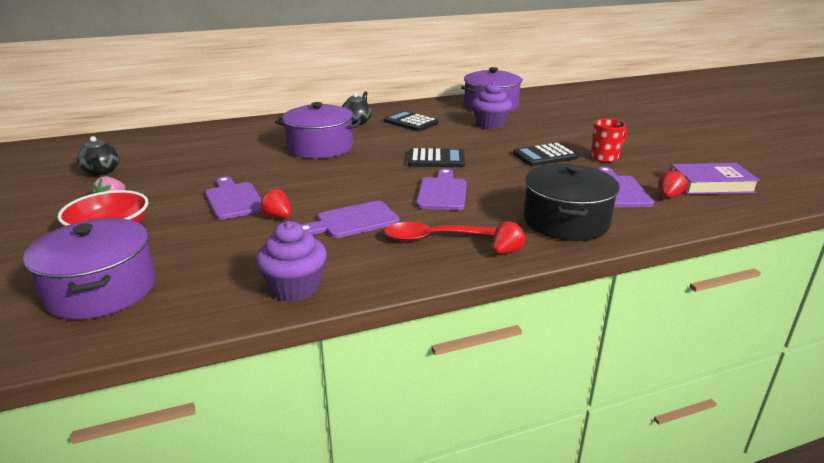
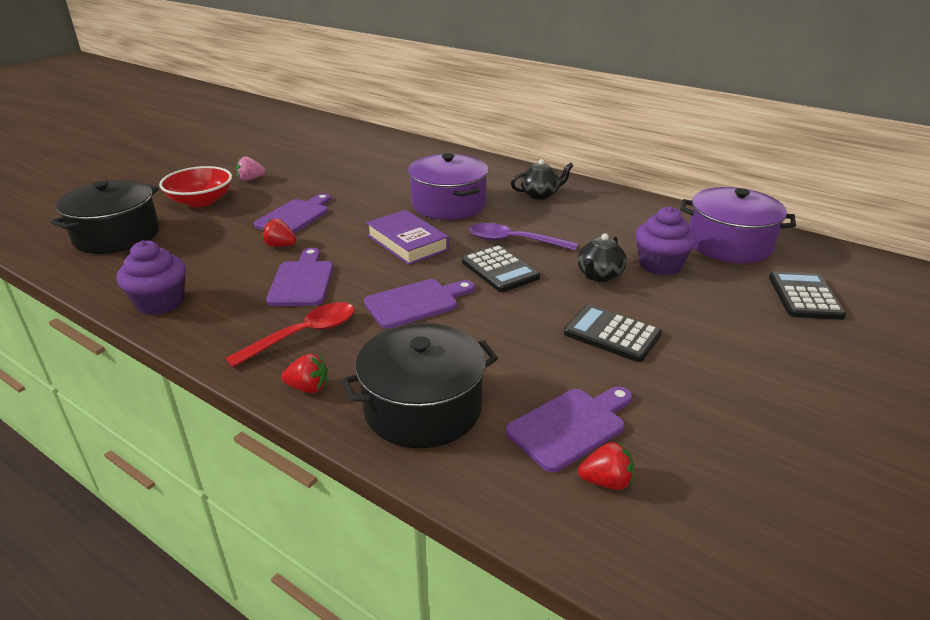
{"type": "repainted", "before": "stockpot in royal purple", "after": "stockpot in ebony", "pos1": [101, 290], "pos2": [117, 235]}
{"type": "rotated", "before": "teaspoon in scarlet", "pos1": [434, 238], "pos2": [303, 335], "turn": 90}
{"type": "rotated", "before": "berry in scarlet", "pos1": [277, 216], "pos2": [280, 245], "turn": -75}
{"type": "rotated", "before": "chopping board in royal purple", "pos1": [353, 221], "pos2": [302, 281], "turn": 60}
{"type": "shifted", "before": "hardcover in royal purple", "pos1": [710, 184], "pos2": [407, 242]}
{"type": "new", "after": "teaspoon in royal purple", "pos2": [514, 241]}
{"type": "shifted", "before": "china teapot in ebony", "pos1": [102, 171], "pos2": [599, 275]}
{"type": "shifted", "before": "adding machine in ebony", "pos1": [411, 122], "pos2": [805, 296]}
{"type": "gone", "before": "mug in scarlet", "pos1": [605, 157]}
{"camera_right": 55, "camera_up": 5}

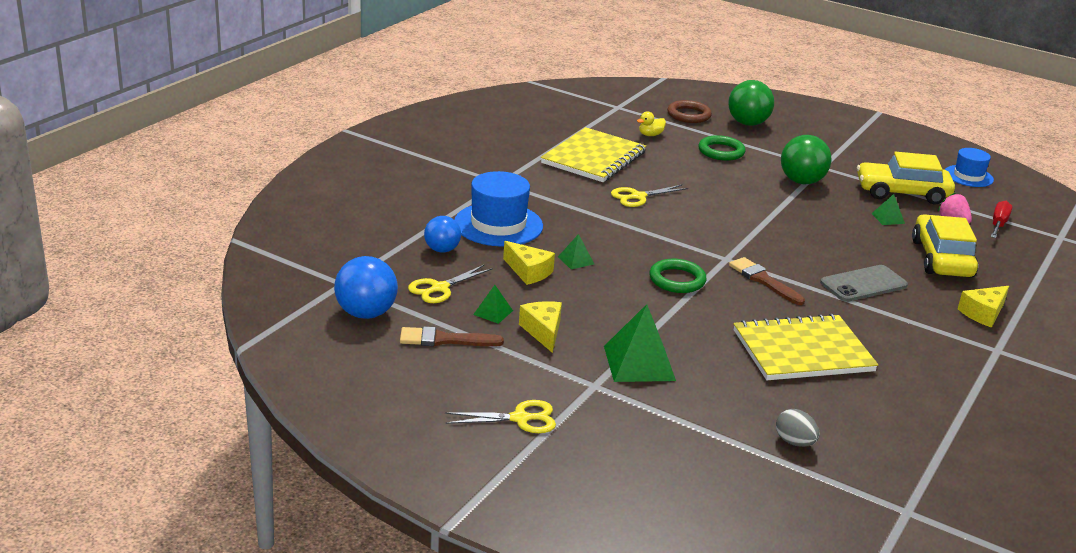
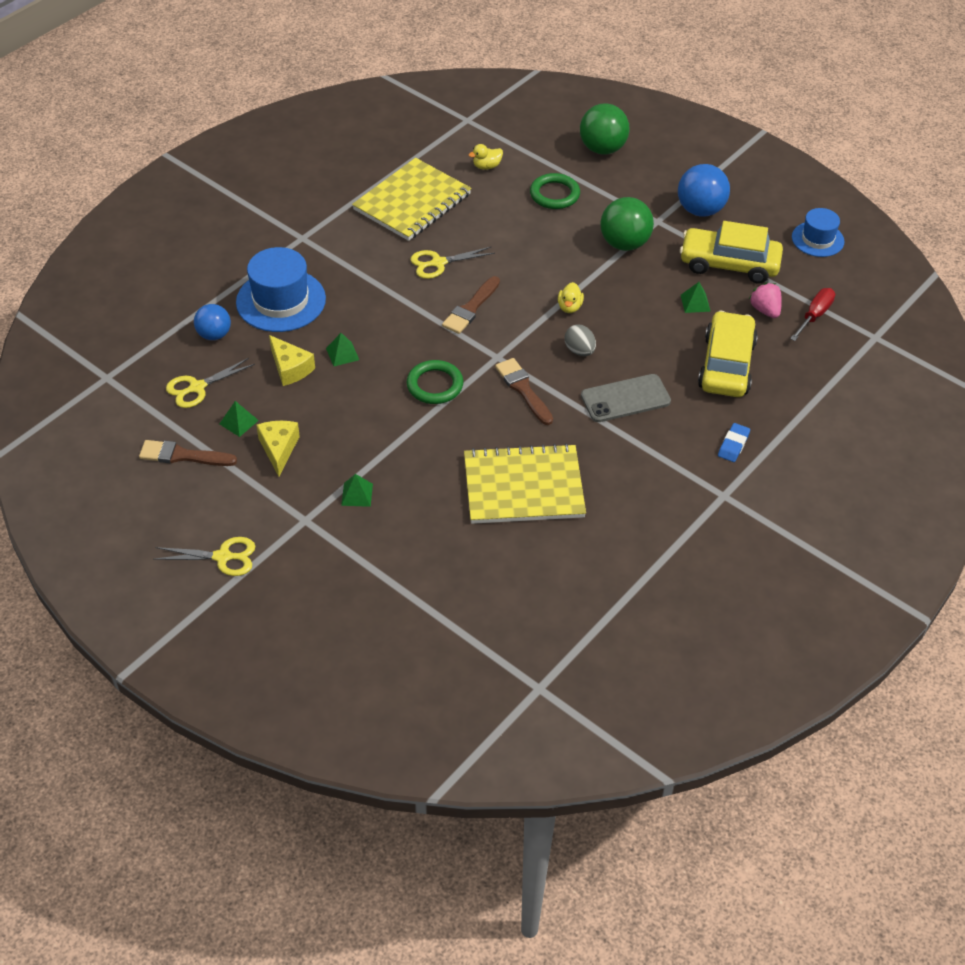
{"type": "scaled", "before": "pyramid in leaf-green", "pos1": [639, 363], "pos2": [357, 494], "scale": 0.49}
{"type": "new", "after": "brush in russet", "pos2": [471, 308]}
{"type": "new", "after": "toy duck in yellow", "pos2": [569, 307]}
{"type": "shifted", "before": "toy egg in gray", "pos1": [794, 442], "pos2": [579, 351]}
{"type": "shifted", "before": "ball in royal blue", "pos1": [366, 313], "pos2": [700, 210]}
{"type": "swapped", "before": "cheese wedge in yellow", "after": "eraser in royal blue", "pos1": [983, 313], "pos2": [733, 445]}
{"type": "gone", "before": "torus in russet", "pos1": [688, 115]}
{"camera_right": 10, "camera_up": 20}

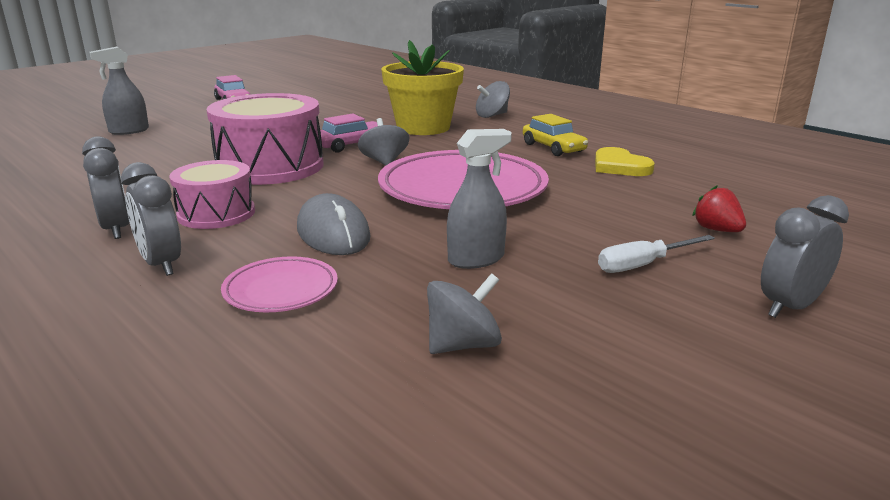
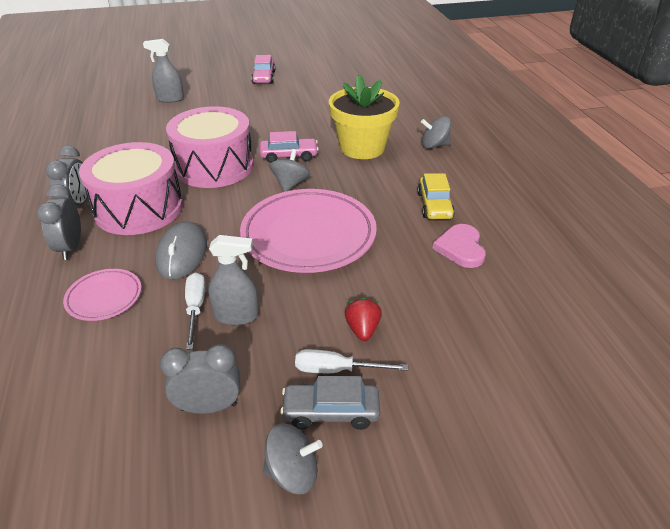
{"type": "scaled", "before": "snare drum in rosy", "pos1": [216, 213], "pos2": [139, 208], "scale": 1.68}
{"type": "shifted", "before": "clock in gray", "pos1": [790, 307], "pos2": [209, 407]}
{"type": "new", "after": "flat screwdriver in snow-white", "pos2": [195, 308]}
{"type": "shifted", "before": "whirligig in gray", "pos1": [463, 345], "pos2": [292, 472]}
{"type": "new", "after": "automobile in gray", "pos2": [331, 412]}
{"type": "shifted", "before": "berry in scarlet", "pos1": [717, 230], "pos2": [362, 329]}
{"type": "repainted", "before": "love heart in yellow", "after": "love heart in rosy", "pos1": [619, 166], "pos2": [460, 248]}
{"camera_right": 30, "camera_up": 15}

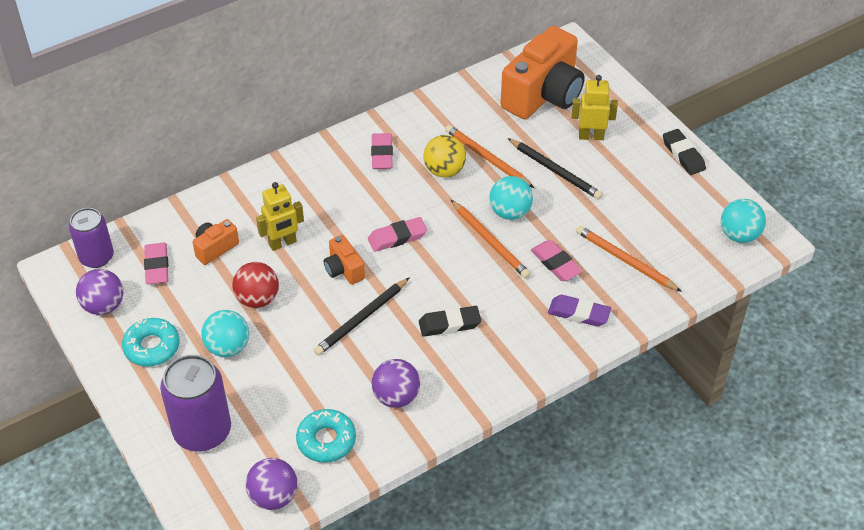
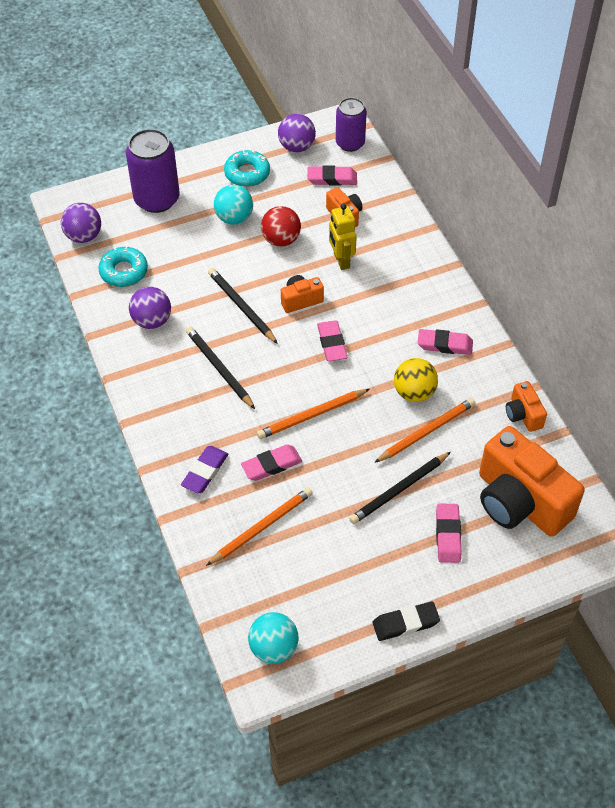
{"type": "swapped", "before": "eraser in ebony", "after": "lead pencil in ebony", "pos1": [449, 324], "pos2": [219, 368]}
{"type": "swapped", "before": "robot figure in yellow", "after": "eraser in rosy", "pos1": [591, 136], "pos2": [448, 535]}
{"type": "new", "after": "compact camera in orange-coloured", "pos2": [523, 415]}
{"type": "gone", "before": "ball in turquoise", "pos1": [510, 212]}
{"camera_right": 100, "camera_up": 5}

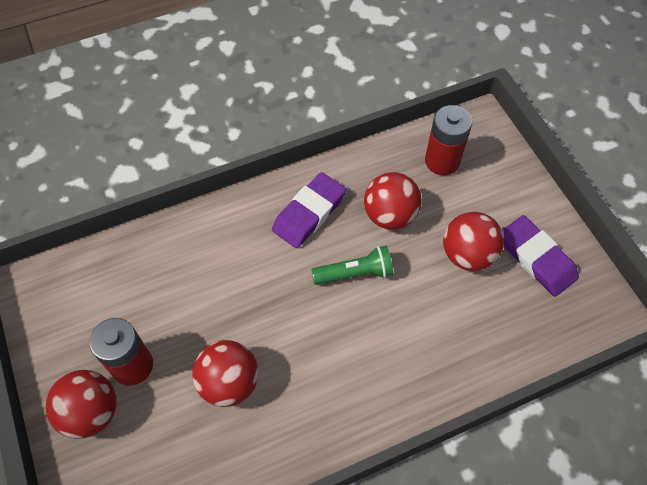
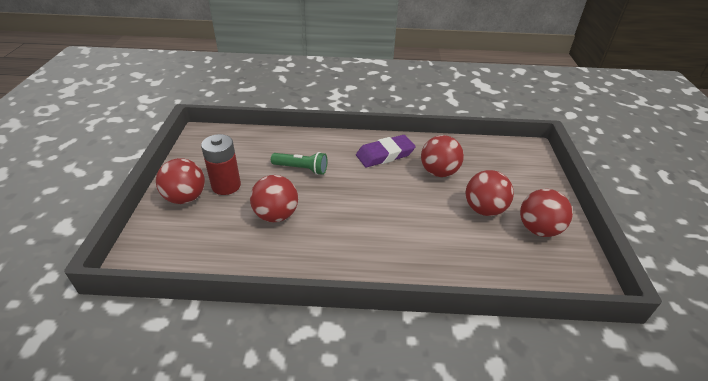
{"type": "shifted", "before": "torch in leaf-green", "pos1": [355, 273], "pos2": [301, 169]}
{"type": "swapped", "before": "eraser in royal purple", "after": "ball in scarlet", "pos1": [536, 258], "pos2": [538, 229]}
{"type": "gone", "before": "battery in scarlet", "pos1": [442, 161]}
{"camera_right": 25, "camera_up": -20}

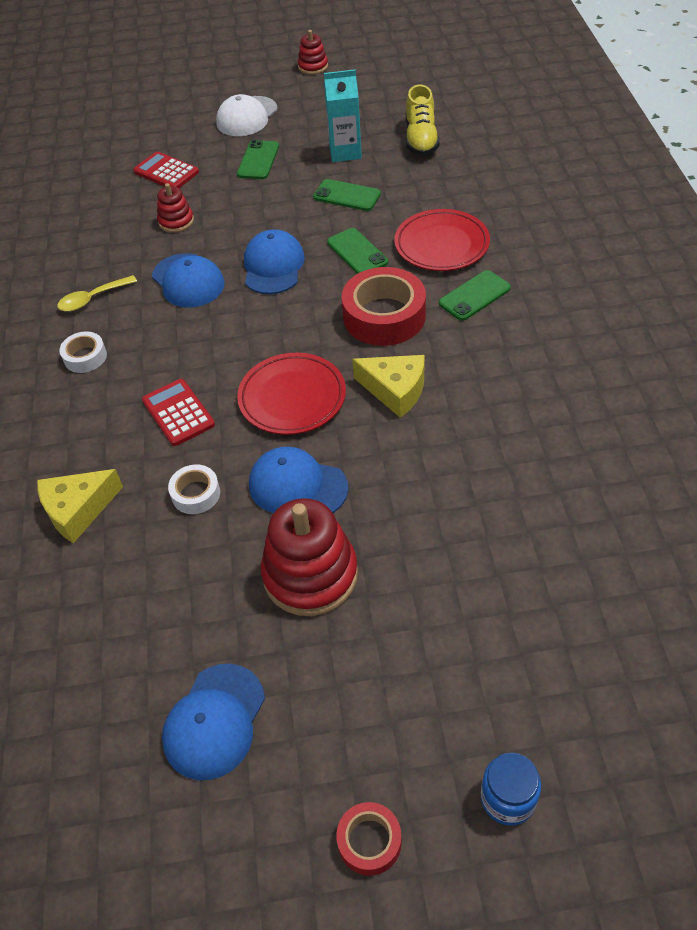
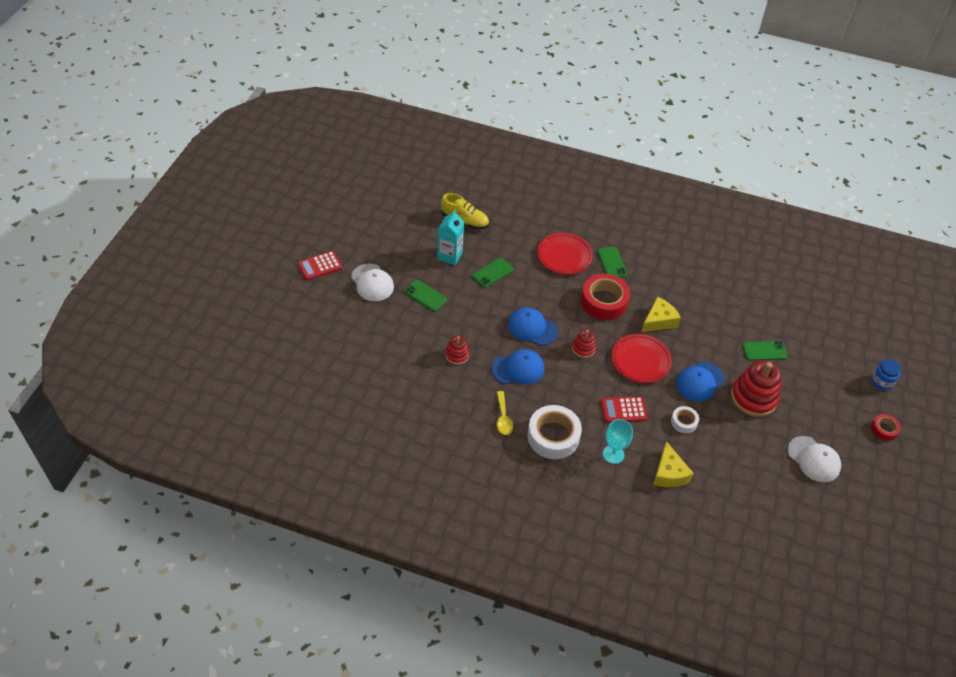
{"type": "shifted", "before": "adding machine in scarlet", "pos1": [166, 172], "pos2": [320, 266]}
{"type": "scaled", "before": "roll of tape in snow-white", "pos1": [85, 357], "pos2": [553, 436], "scale": 1.95}
{"type": "shifted", "before": "stacking rings in scarlet", "pos1": [313, 67], "pos2": [583, 348]}
{"type": "new", "after": "chalice in turquoise", "pos2": [613, 454]}
{"type": "shifted", "before": "phone in leaf-green", "pos1": [357, 252], "pos2": [764, 351]}
{"type": "repainted", "before": "cap in royal blue", "after": "cap in snow-white", "pos1": [214, 721], "pos2": [813, 459]}
{"camera_right": -70, "camera_up": 0}

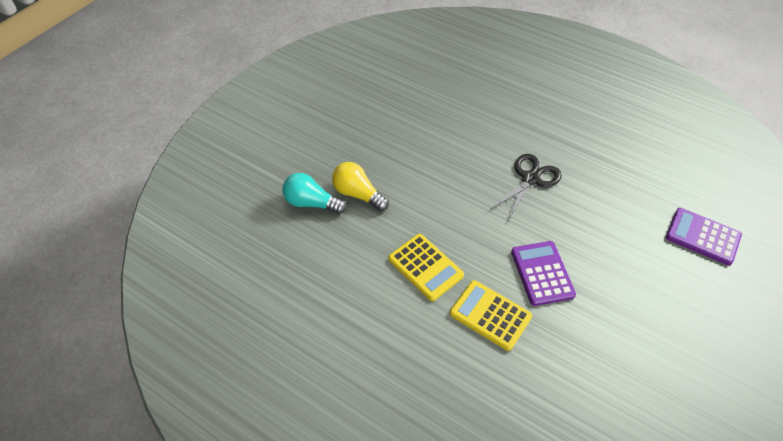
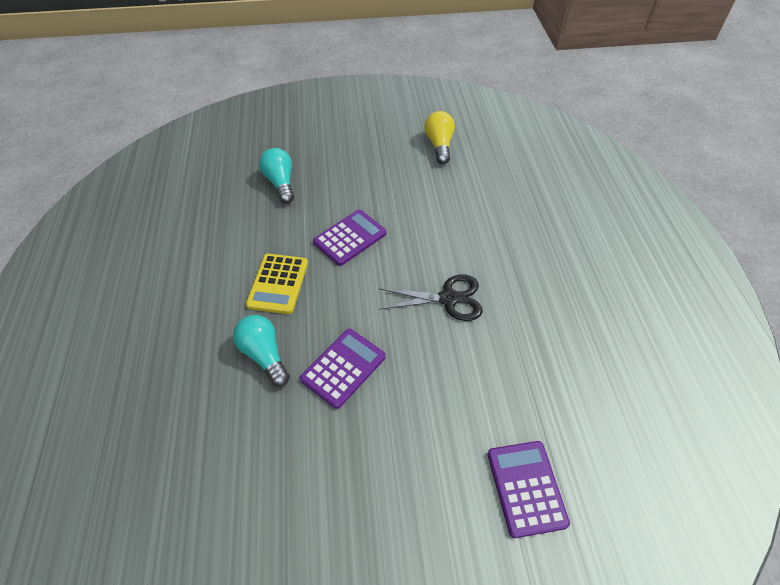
{"type": "swapped", "before": "adding machine in yellow", "after": "lightbulb in turquoise", "pos1": [490, 315], "pos2": [264, 355]}
{"type": "new", "after": "adding machine in royal purple", "pos2": [350, 238]}
{"type": "shifted", "before": "lightbulb in yellow", "pos1": [358, 194], "pos2": [439, 145]}
{"camera_right": 50, "camera_up": 0}

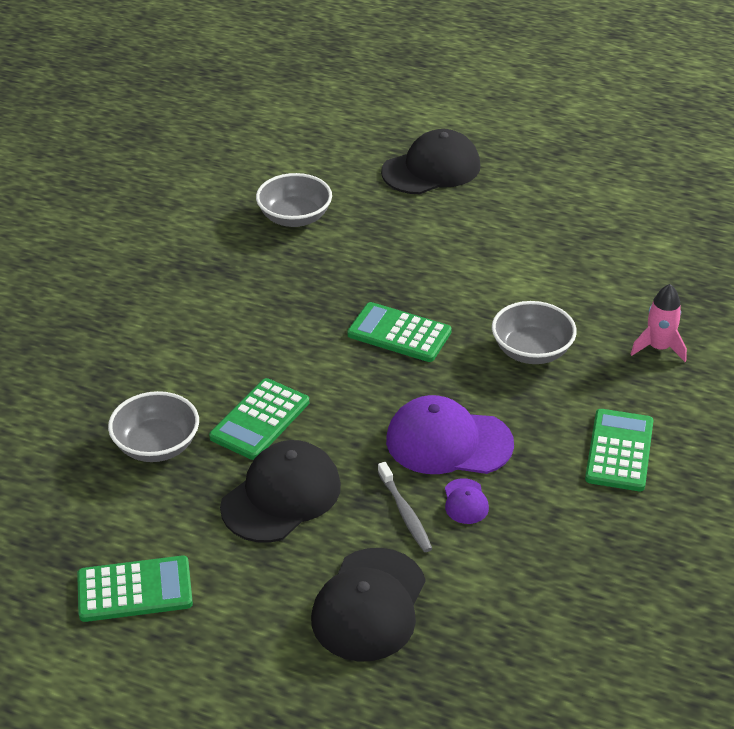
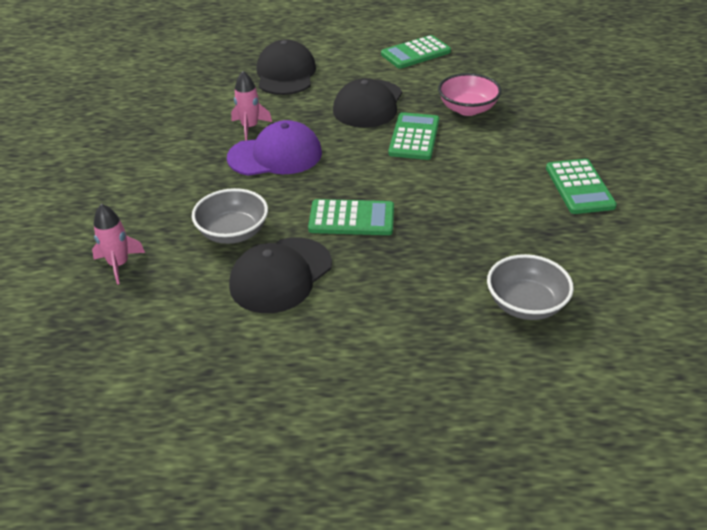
{"type": "shifted", "before": "cap in ebony", "pos1": [431, 169], "pos2": [281, 275]}
{"type": "swapped", "before": "cap in royal purple", "after": "spaceship in rosy", "pos1": [465, 502], "pos2": [250, 127]}
{"type": "repainted", "before": "serving bowl in gray", "after": "serving bowl in rosy", "pos1": [156, 446], "pos2": [467, 109]}
{"type": "shifted", "before": "adding machine in leaf-green", "pos1": [619, 451], "pos2": [579, 187]}
{"type": "gone", "before": "dental brush in gray", "pos1": [405, 513]}
{"camera_right": 160, "camera_up": 0}

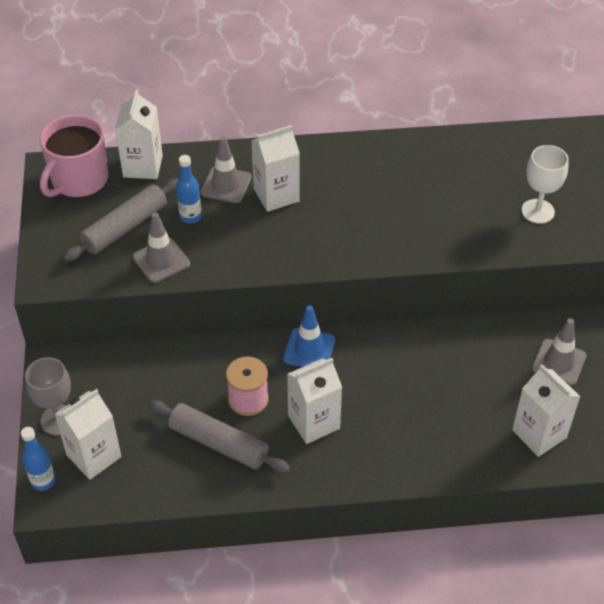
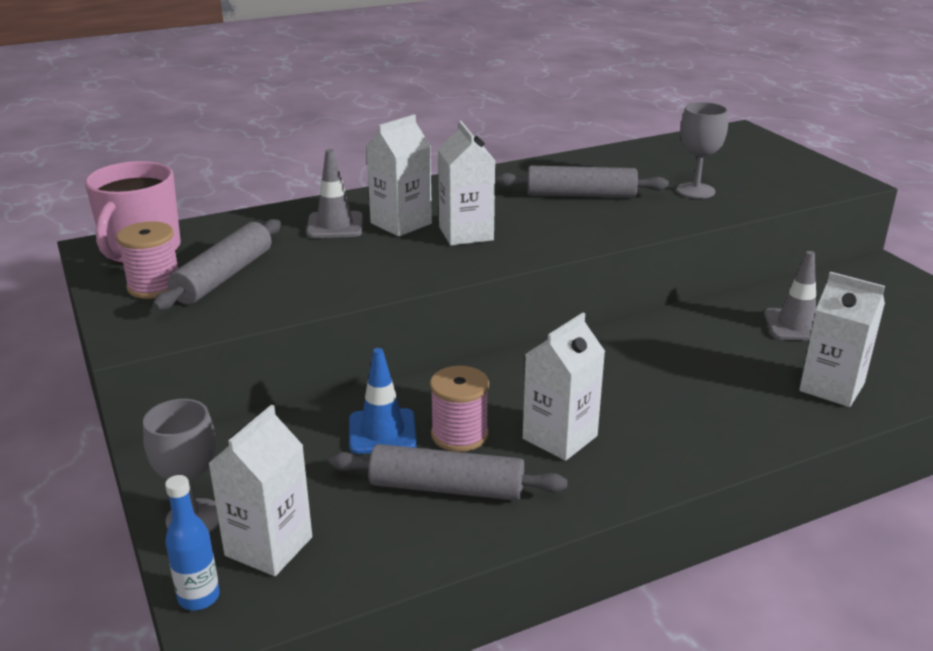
{"type": "new", "after": "reel of thread in rosy", "pos2": [154, 286]}
{"type": "shifted", "before": "safety cone in royal blue", "pos1": [309, 349], "pos2": [382, 432]}
{"type": "shifted", "before": "carton in snow-white", "pos1": [143, 166], "pos2": [466, 233]}
{"type": "new", "after": "dough roller in gray", "pos2": [581, 195]}
{"type": "repainted", "before": "chalice in snow-white", "after": "chalice in gray", "pos1": [537, 211], "pos2": [695, 191]}
{"type": "gone", "before": "safety cone in gray", "pos1": [161, 260]}
{"type": "gone", "before": "drink bottle in royal blue", "pos1": [190, 217]}
{"camera_right": -20, "camera_up": -20}

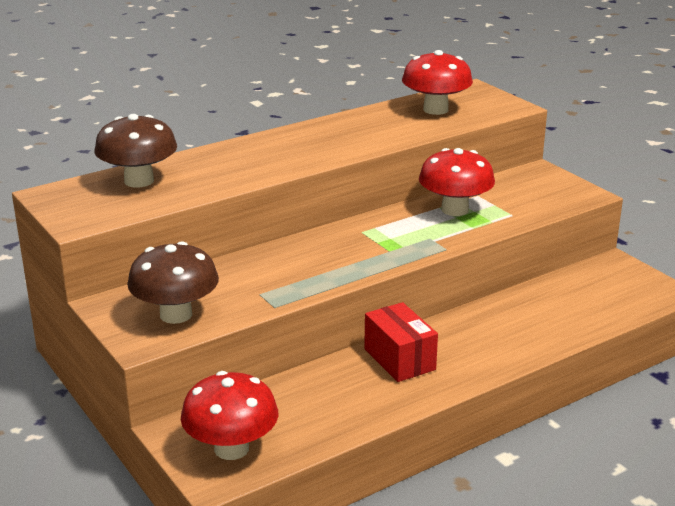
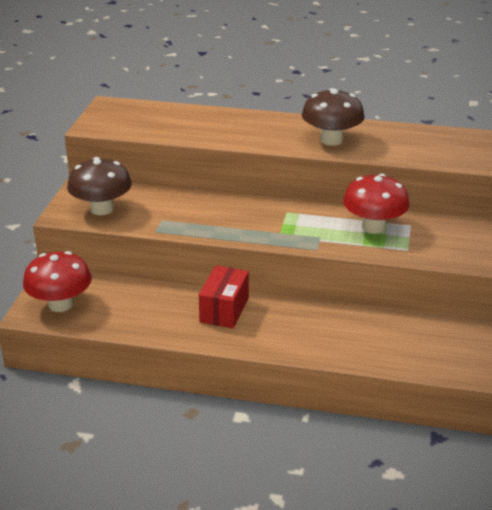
{"type": "shifted", "before": "mushroom in russet", "pos1": [139, 181], "pos2": [331, 140]}
{"type": "gone", "before": "mushroom in scarlet", "pos1": [435, 109]}
{"camera_right": 45, "camera_up": 5}

